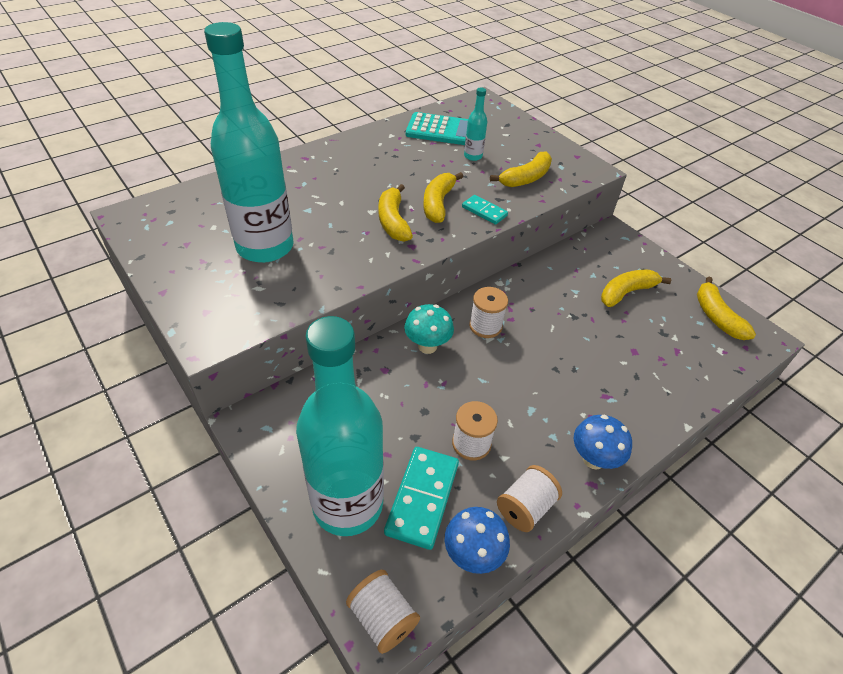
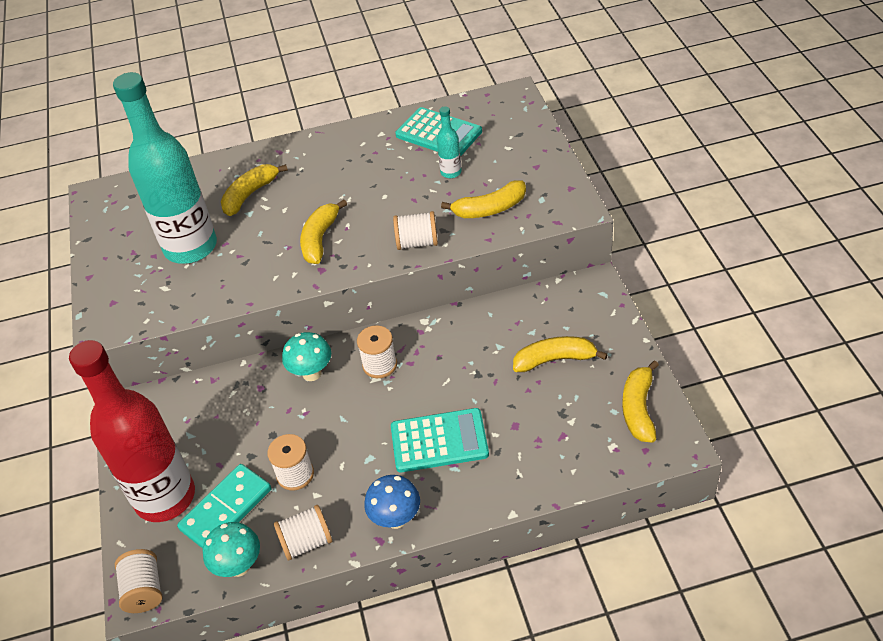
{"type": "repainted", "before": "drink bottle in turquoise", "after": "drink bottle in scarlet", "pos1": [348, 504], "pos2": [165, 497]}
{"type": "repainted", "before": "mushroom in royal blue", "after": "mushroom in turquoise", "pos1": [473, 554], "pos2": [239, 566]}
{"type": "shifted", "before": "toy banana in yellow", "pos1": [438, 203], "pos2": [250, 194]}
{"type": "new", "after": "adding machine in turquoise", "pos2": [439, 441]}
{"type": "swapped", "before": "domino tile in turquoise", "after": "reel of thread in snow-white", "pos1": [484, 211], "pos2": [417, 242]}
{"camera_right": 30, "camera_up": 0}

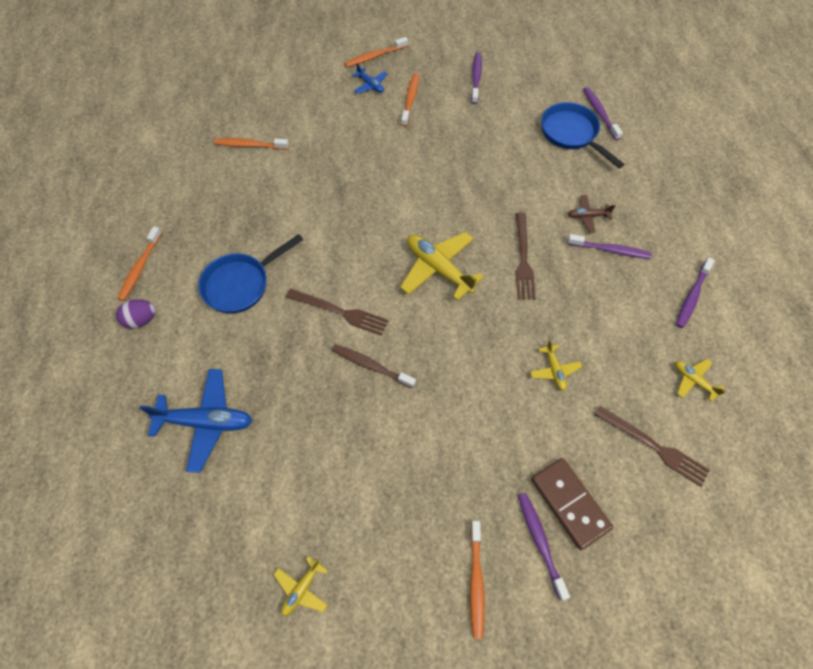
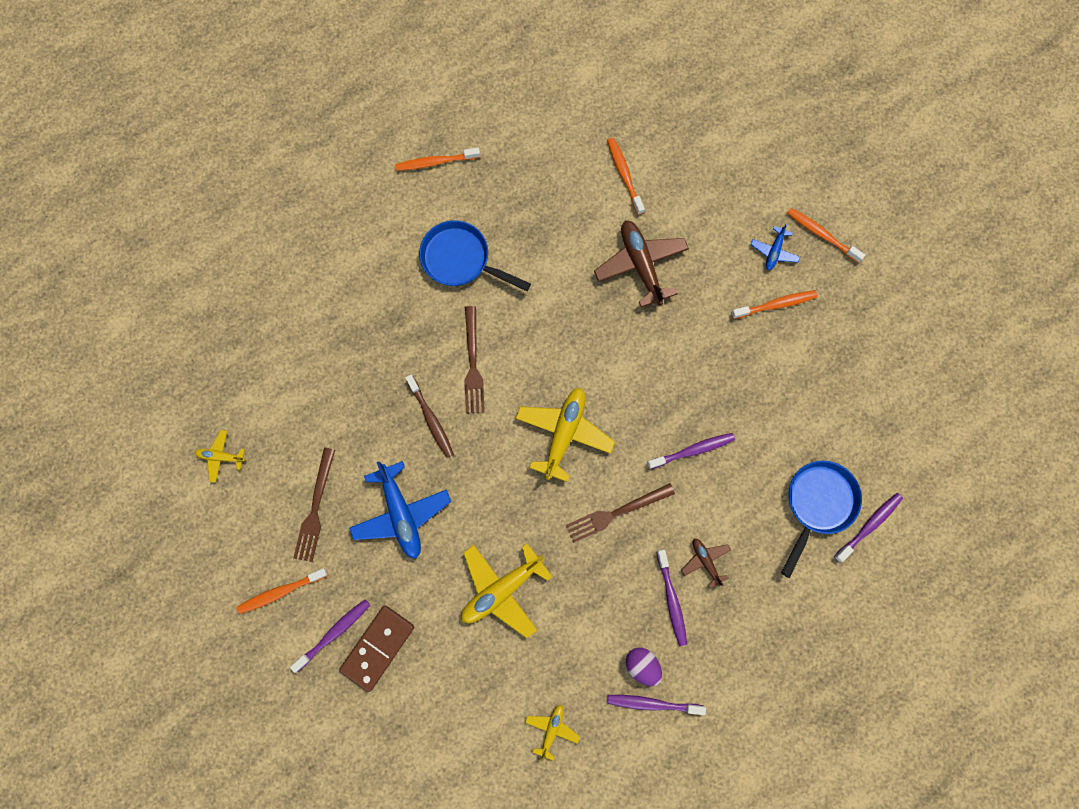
{"type": "shifted", "before": "table fork in russet", "pos1": [654, 447], "pos2": [315, 508]}
{"type": "shifted", "before": "aeroplane in royal blue", "pos1": [206, 422], "pos2": [401, 513]}
{"type": "rotated", "before": "dental brush in russet", "pos1": [371, 366], "pos2": [431, 419], "turn": 150}
{"type": "scaled", "before": "aeroplane in yellow", "pos1": [554, 370], "pos2": [502, 589], "scale": 1.92}
{"type": "new", "after": "aeroplane in russet", "pos2": [640, 265]}
{"type": "shifted", "before": "toy egg in royal purple", "pos1": [141, 320], "pos2": [642, 665]}
{"type": "shifted", "before": "dental brush in royal purple", "pos1": [476, 78], "pos2": [692, 450]}
{"camera_right": 65, "camera_up": 15}

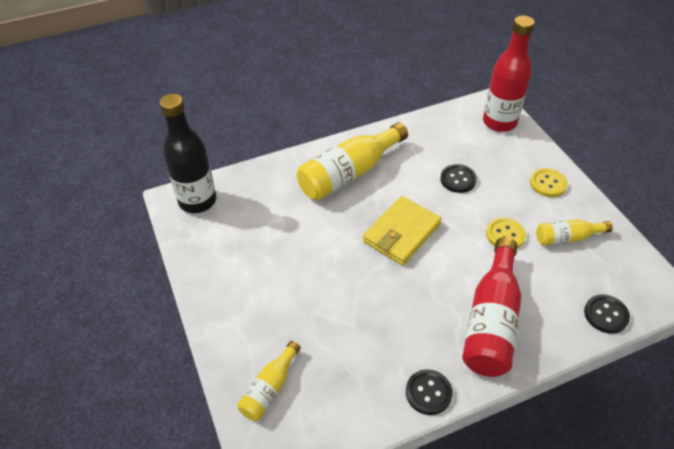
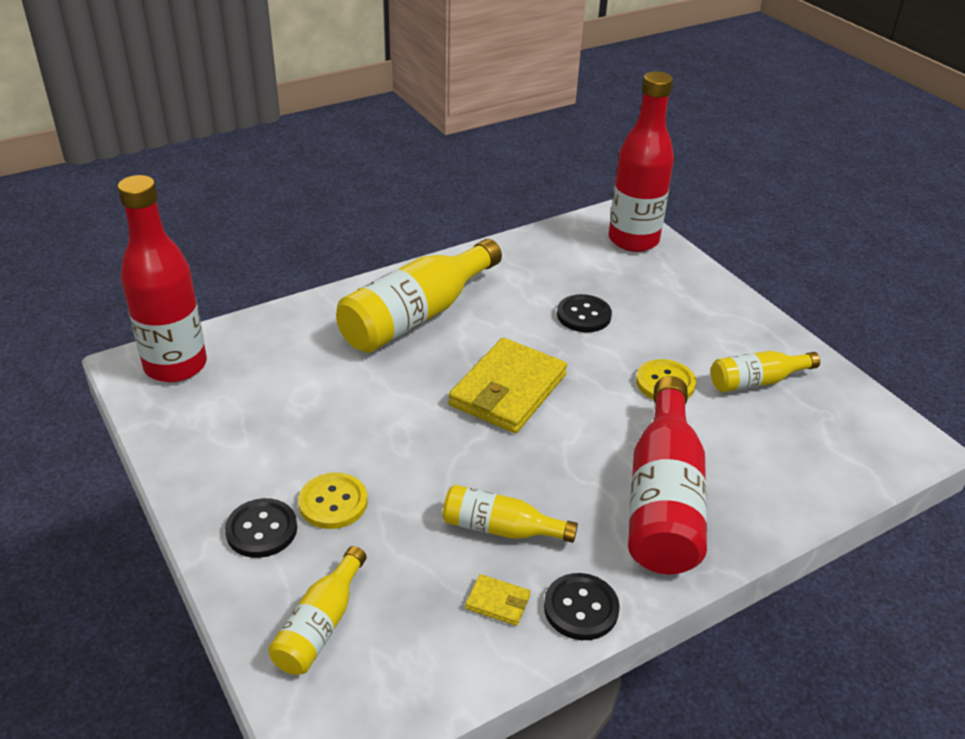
{"type": "repainted", "before": "drink bottle in ebony", "after": "drink bottle in scarlet", "pos1": [197, 201], "pos2": [176, 366]}
{"type": "shifted", "before": "button in ebony", "pos1": [606, 315], "pos2": [261, 530]}
{"type": "shifted", "before": "button in yellow", "pos1": [548, 183], "pos2": [333, 502]}
{"type": "new", "after": "drink bottle in yellow", "pos2": [500, 528]}
{"type": "new", "after": "billfold in yellow", "pos2": [498, 602]}
{"camera_right": -10, "camera_up": -10}

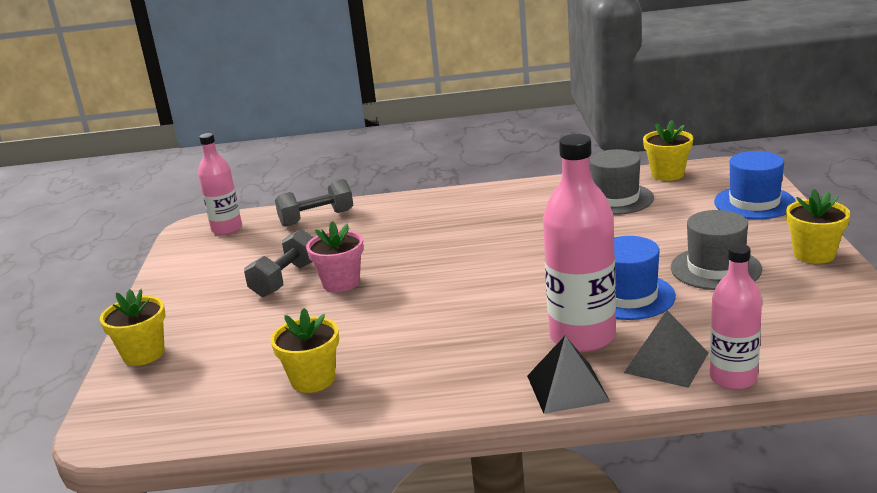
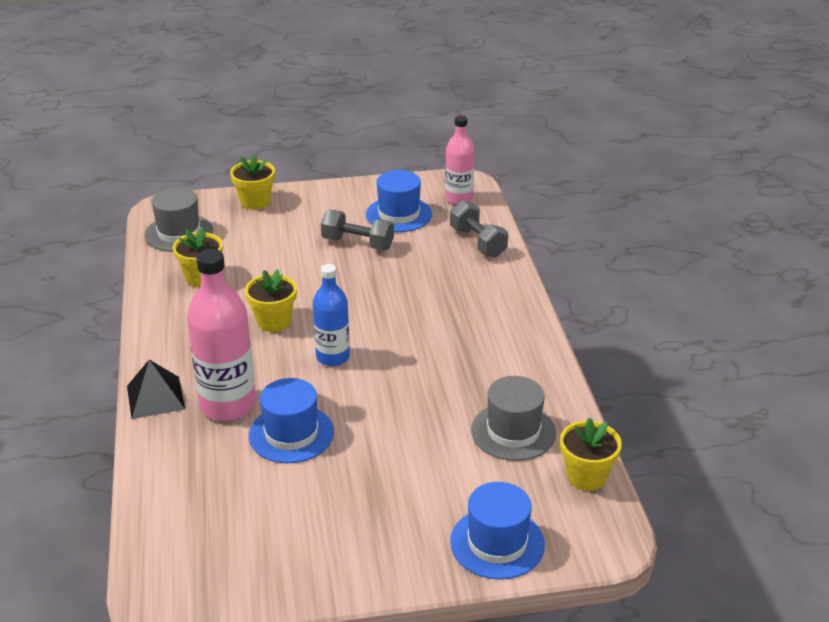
{"type": "shifted", "before": "hat in gray", "pos1": [715, 268], "pos2": [179, 233]}
{"type": "shifted", "before": "potted plant in yellow", "pos1": [814, 254], "pos2": [273, 321]}
{"type": "new", "after": "drink bottle in royal blue", "pos2": [333, 357]}
{"type": "new", "after": "hat in royal blue", "pos2": [399, 214]}
{"type": "gone", "before": "potted plant in rosy", "pos1": [341, 283]}
{"type": "gone", "before": "pyramid in gray", "pos1": [666, 362]}
{"type": "gone", "before": "drink bottle in rosy", "pos1": [733, 378]}
{"camera_right": 80, "camera_up": 10}

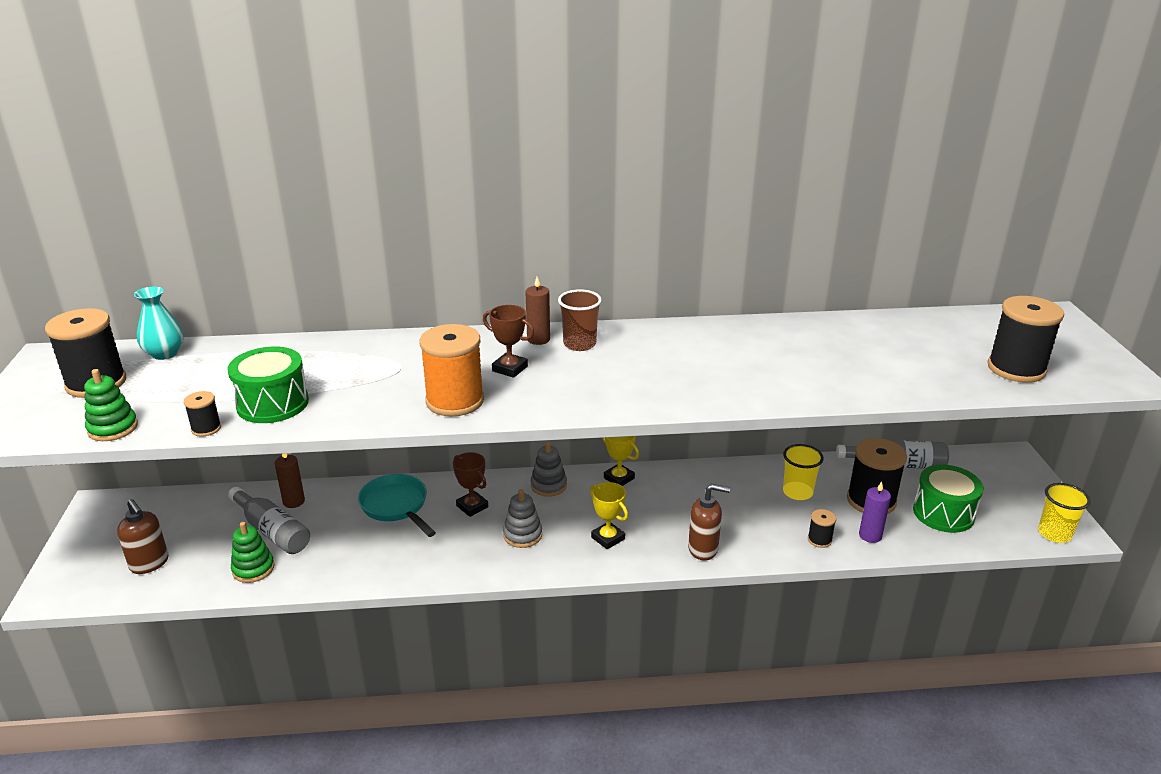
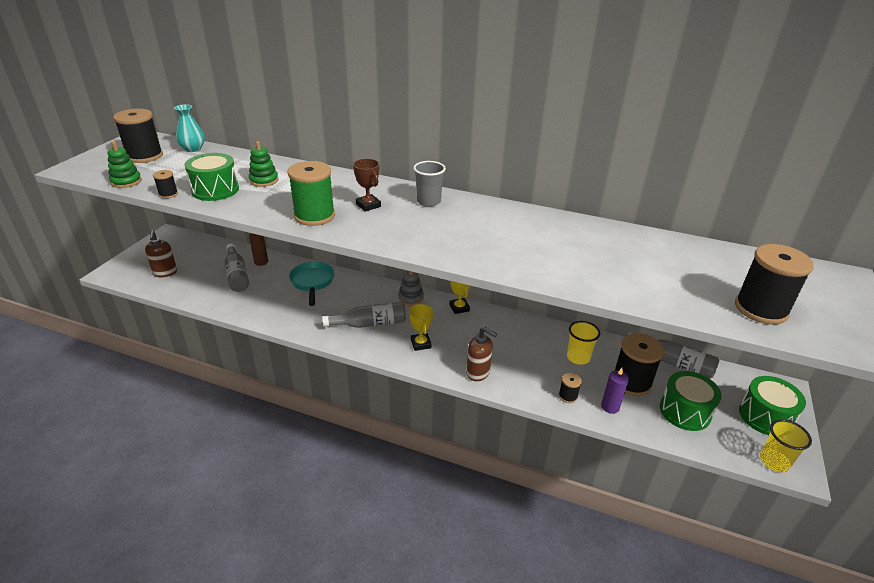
{"type": "shifted", "before": "stacking rings in leaf-green", "pos1": [253, 569], "pos2": [264, 180]}
{"type": "repainted", "before": "reel of thread in orange-coloured", "after": "reel of thread in leaf-green", "pos1": [455, 401], "pos2": [314, 216]}
{"type": "swapped", "before": "stacking rings in gray", "after": "drink bottle in gray", "pos1": [522, 535], "pos2": [370, 324]}
{"type": "repainted", "before": "beaker in russet", "after": "beaker in gray", "pos1": [579, 344], "pos2": [428, 201]}
{"type": "new", "after": "snare drum in leaf-green", "pos2": [765, 416]}
{"type": "gone", "before": "trophy in russet", "pos1": [472, 506]}
{"type": "gone", "before": "candle in russet", "pos1": [538, 339]}
{"camera_right": 25, "camera_up": 5}

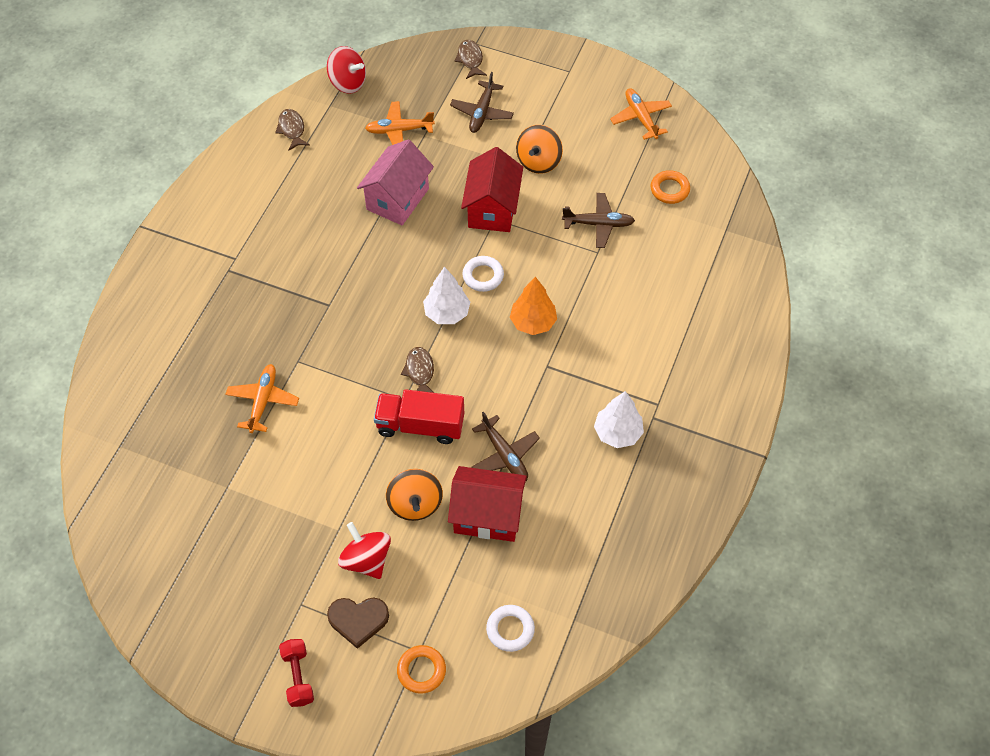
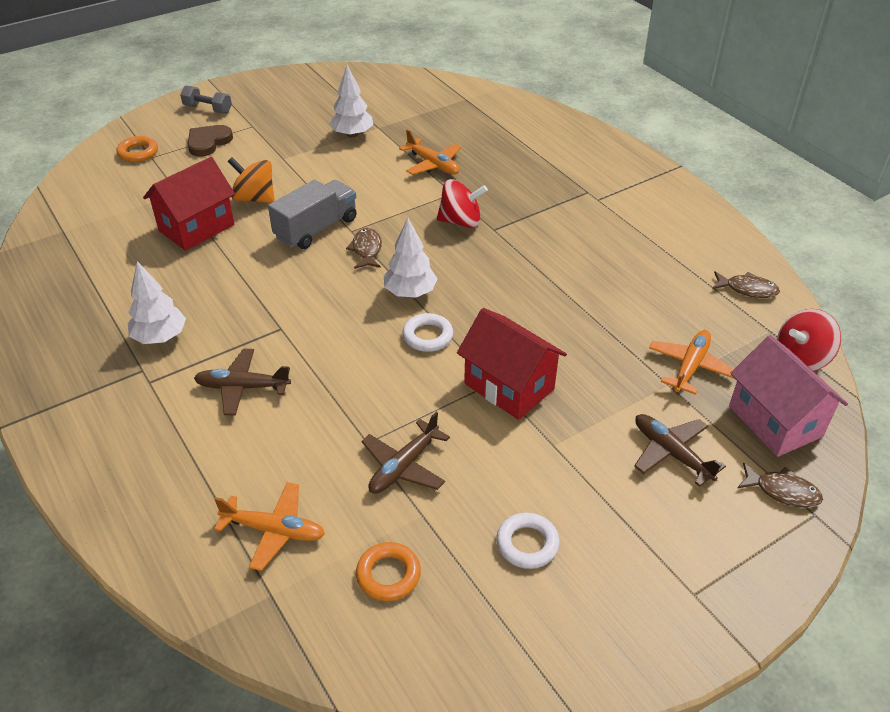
{"type": "repainted", "before": "dumbbell in scarlet", "after": "dumbbell in gray", "pos1": [298, 676], "pos2": [208, 109]}
{"type": "shifted", "before": "aeroplane in russet", "pos1": [504, 455], "pos2": [242, 387]}
{"type": "shifted", "before": "aeroplane in orange-coloured", "pos1": [640, 118], "pos2": [274, 530]}
{"type": "repainted", "before": "truck in scarlet", "after": "truck in gray", "pos1": [420, 425], "pos2": [316, 228]}
{"type": "new", "after": "fir tree in snow-white", "pos2": [352, 134]}
{"type": "rotated", "before": "fish in russet", "pos1": [420, 372], "pos2": [366, 250], "turn": -120}
{"type": "shifted", "before": "whirligig in scarlet", "pos1": [366, 560], "pos2": [461, 221]}
{"type": "shifted", "before": "torus in snow-white", "pos1": [510, 629], "pos2": [527, 544]}
{"type": "shifted", "before": "house in rosy", "pos1": [397, 199], "pos2": [775, 421]}
{"type": "gone", "before": "fir tree in orange-coloured", "pos1": [533, 322]}
{"type": "gone", "before": "whirligig in orange-coloured", "pos1": [538, 161]}
{"camera_right": 125, "camera_up": -15}

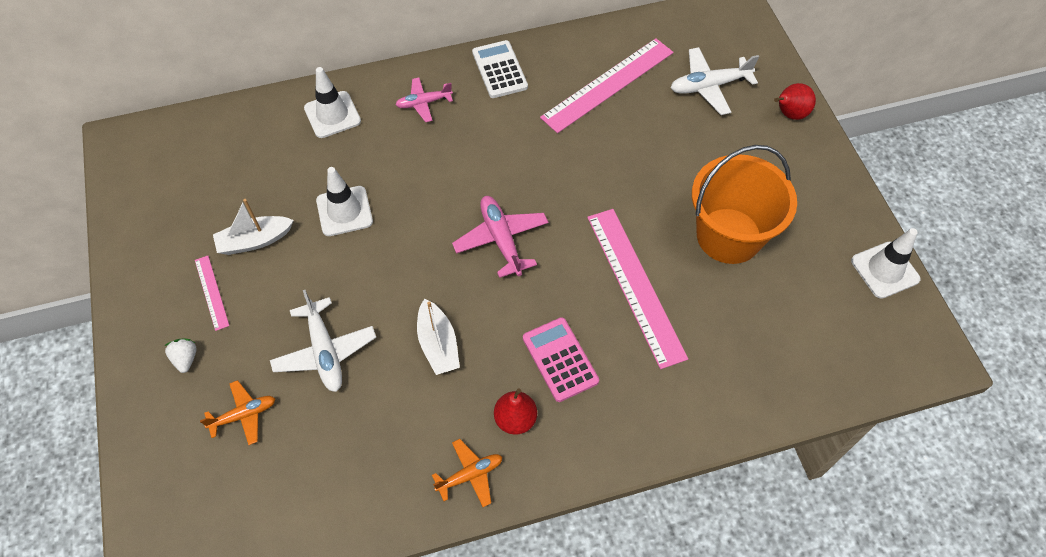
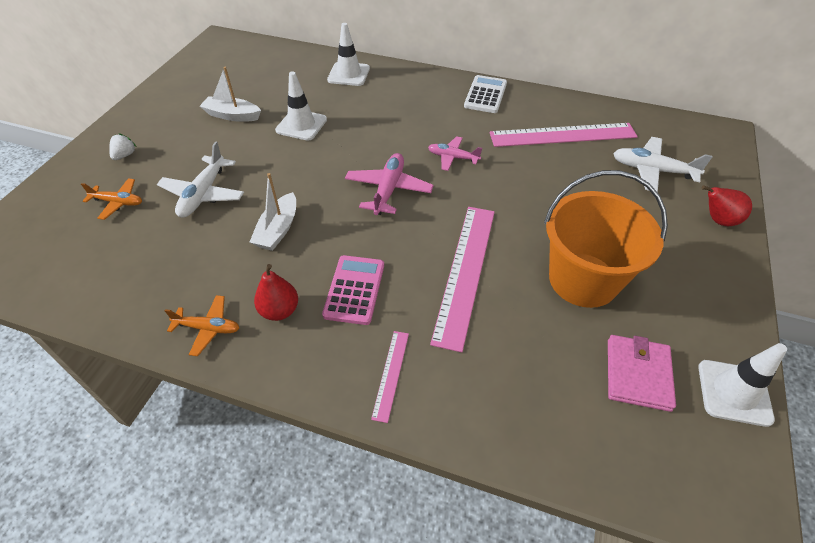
{"type": "shifted", "before": "ruler in rosy", "pos1": [212, 292], "pos2": [391, 374]}
{"type": "shifted", "before": "aeroplane in rosy", "pos1": [424, 103], "pos2": [453, 158]}
{"type": "new", "after": "billfold in rosy", "pos2": [638, 374]}
{"camera_right": 35, "camera_up": -10}

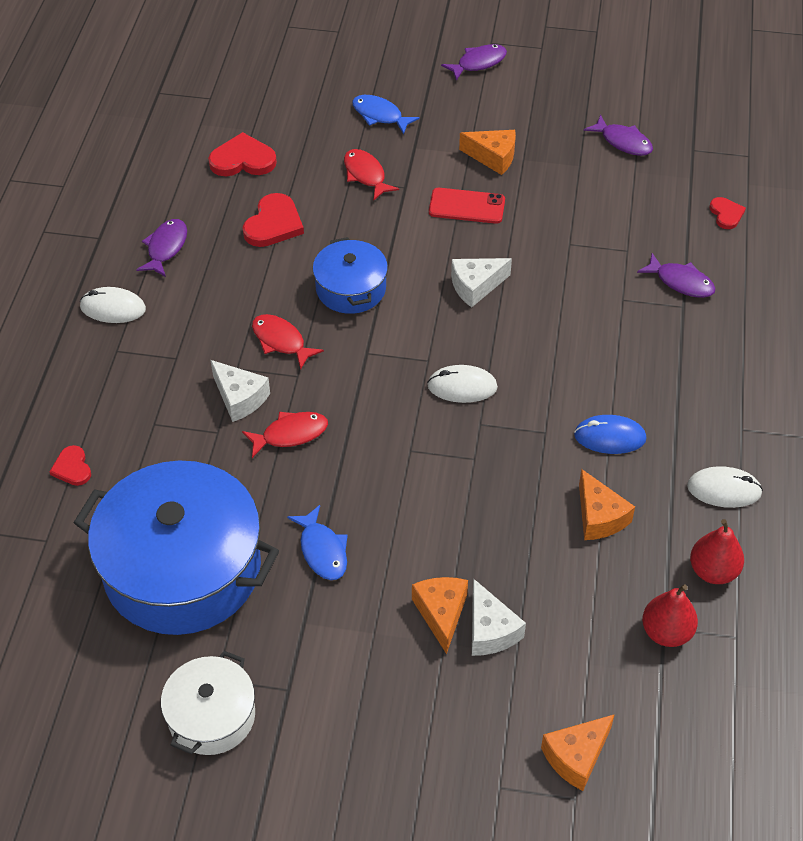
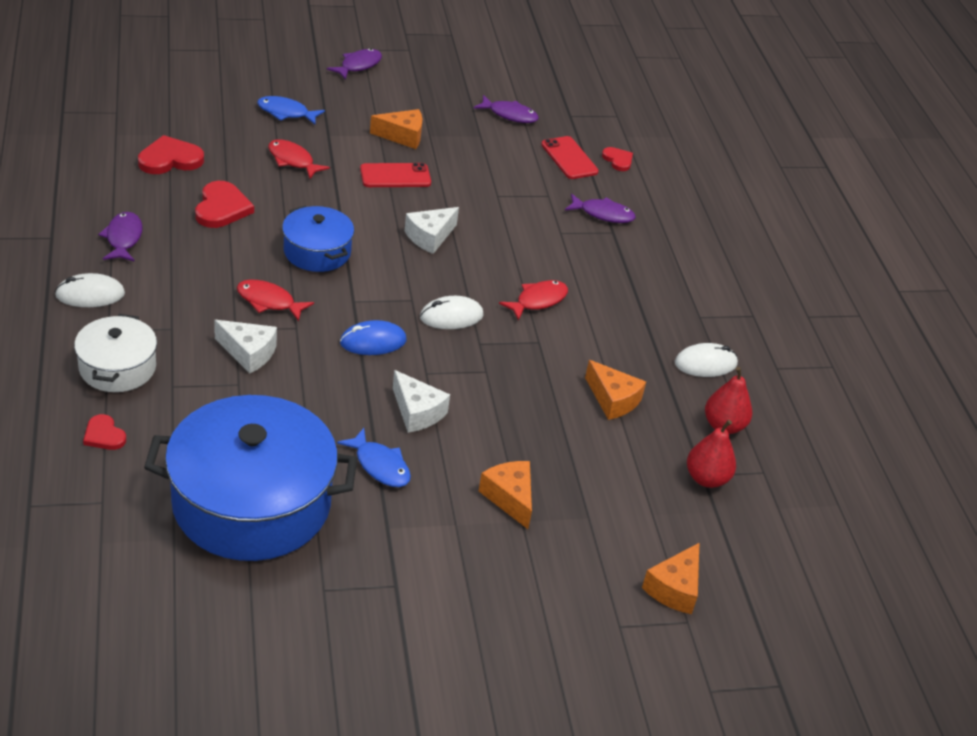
{"type": "shifted", "before": "stockpot in snow-white", "pos1": [211, 716], "pos2": [117, 367]}
{"type": "shifted", "before": "PC mouse in royal blue", "pos1": [610, 437], "pos2": [373, 341]}
{"type": "shifted", "before": "cheese wedge in snow-white", "pos1": [490, 630], "pos2": [417, 412]}
{"type": "shifted", "before": "fish in scarlet", "pos1": [290, 434], "pos2": [538, 301]}
{"type": "new", "after": "phone in scarlet", "pos2": [569, 158]}
{"camera_right": -25, "camera_up": -10}

